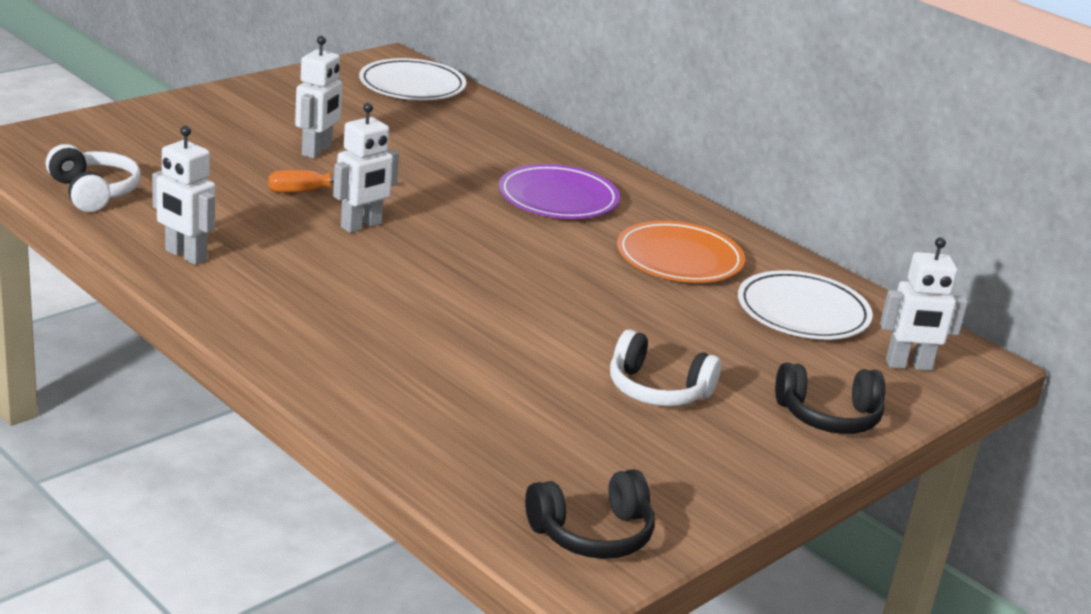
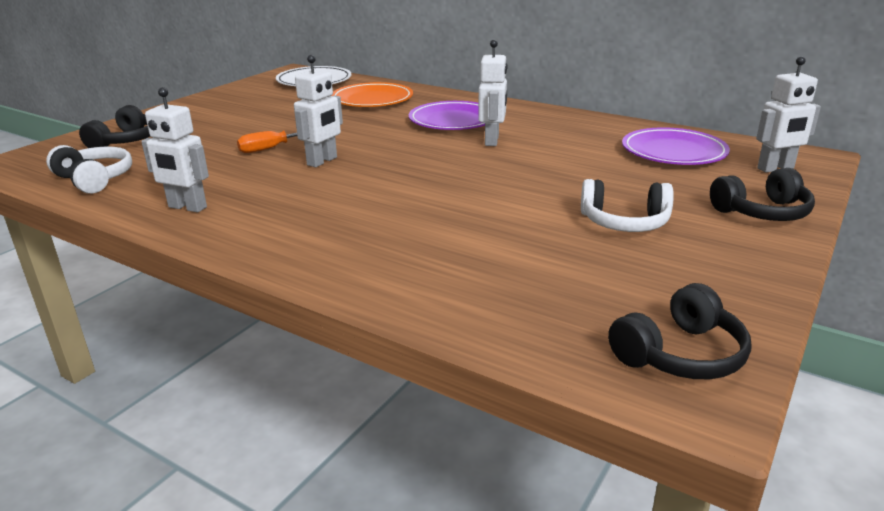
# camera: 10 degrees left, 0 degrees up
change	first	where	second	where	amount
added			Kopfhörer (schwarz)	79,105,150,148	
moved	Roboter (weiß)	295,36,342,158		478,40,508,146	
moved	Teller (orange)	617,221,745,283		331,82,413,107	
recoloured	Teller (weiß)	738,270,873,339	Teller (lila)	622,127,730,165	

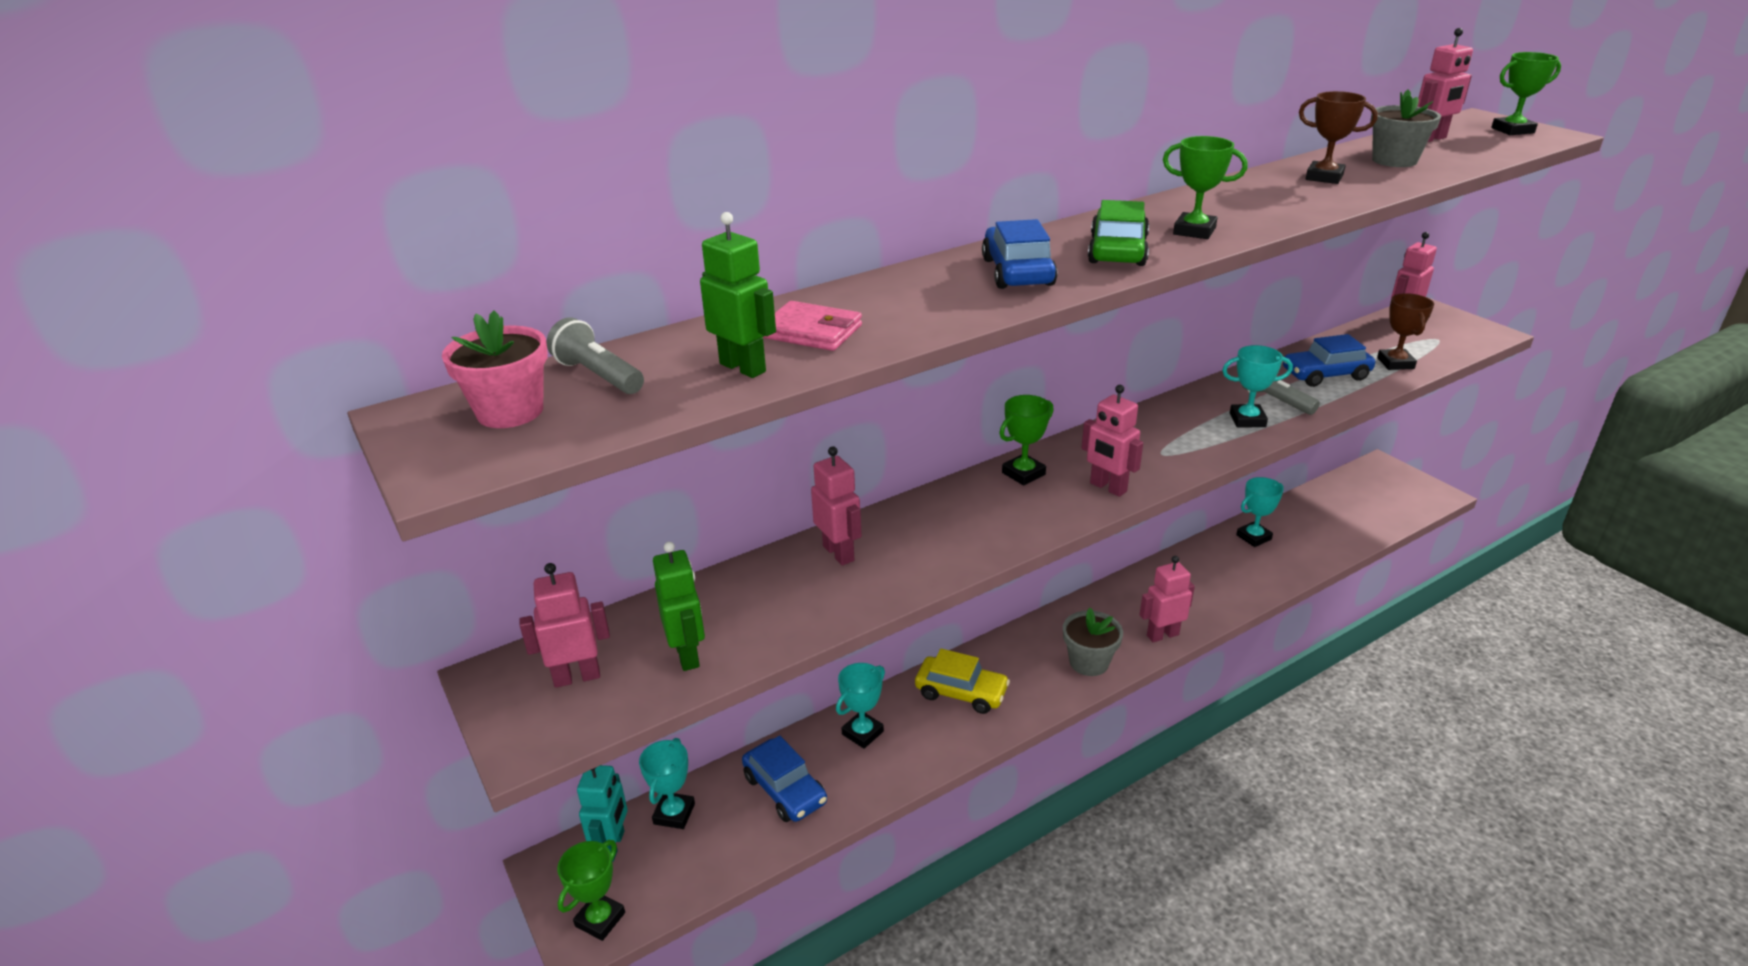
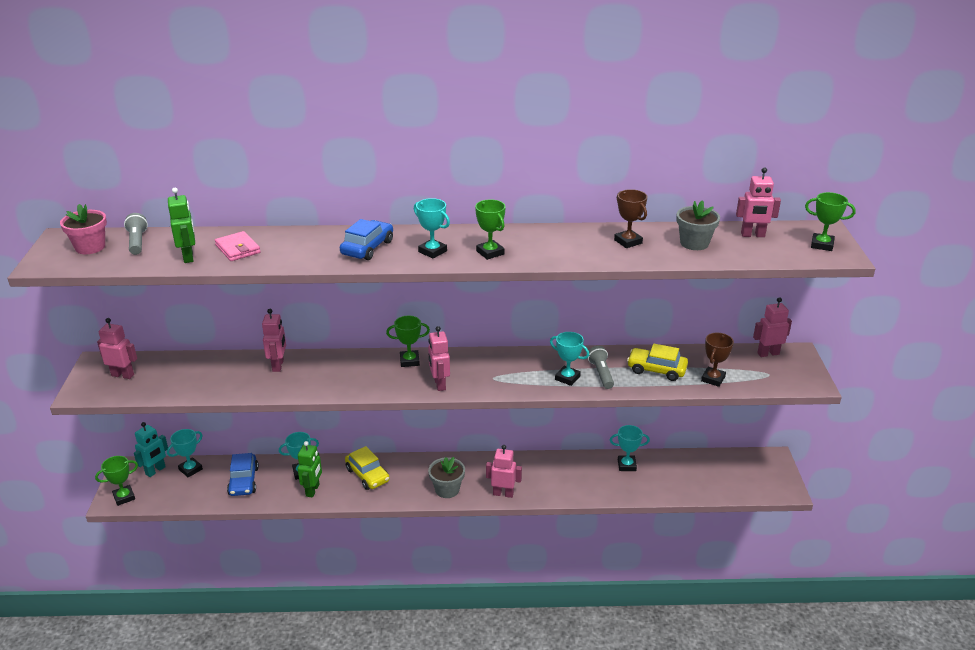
# camera: 30 degrees right, 0 degrees up
change	first	where	second	where	amount
moved	Roboter (grün)	653,542,705,671		298,441,322,498	
replaced	Auto (grün)	1088,200,1149,266	Pokal (türkis)	414,198,450,259	
recoloured	Auto (blau)	1283,334,1375,387	Auto (gelb)	627,344,688,381	

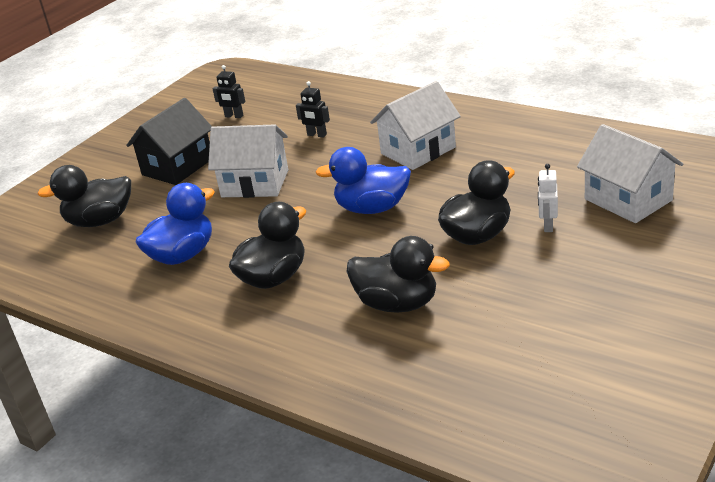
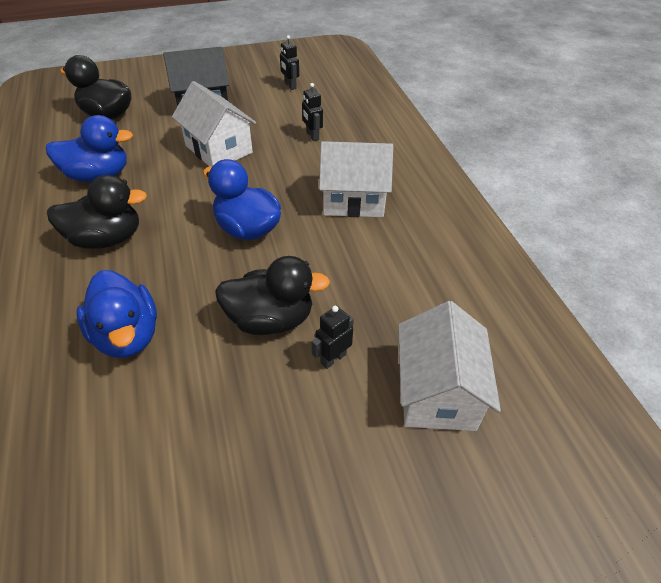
# camera: 35 degrees right, 15 degrees up
change	first	where	second	where	amount
recoloured	Ente (schwarz)	347,236,450,313	Ente (blau)	76,270,157,358	
recoloured	Roboter (weiß)	538,164,558,232	Roboter (schwarz)	312,306,354,369	

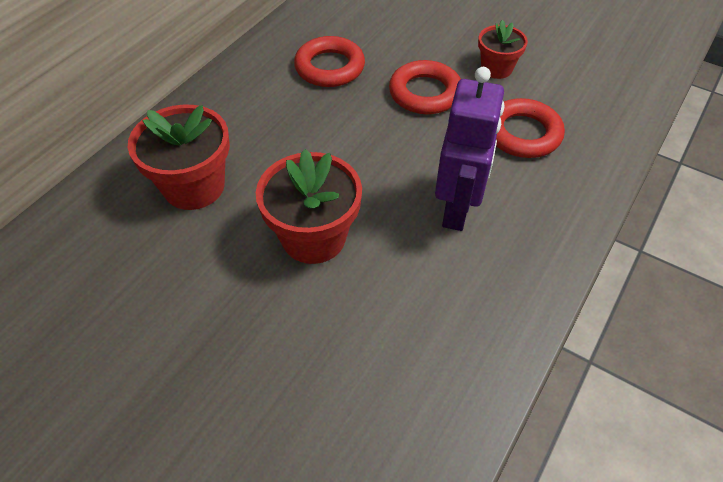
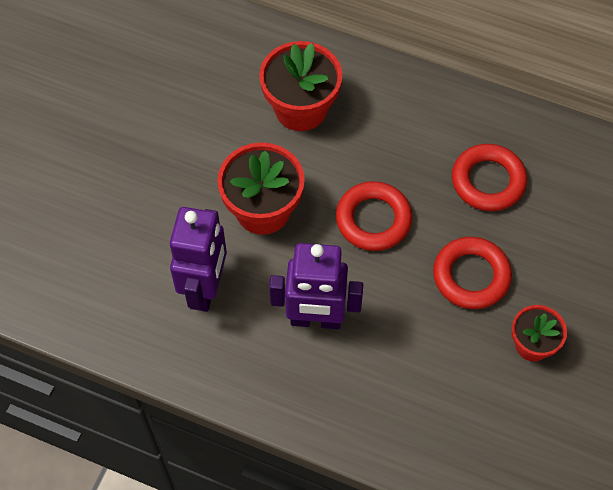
# camera: 80 degrees right, 10 degrees up
change	first	where	second	where	amount
added			Roboter (lila)	170,207,227,312	
moved	Ring (rot)	496,98,565,158		336,181,412,251	

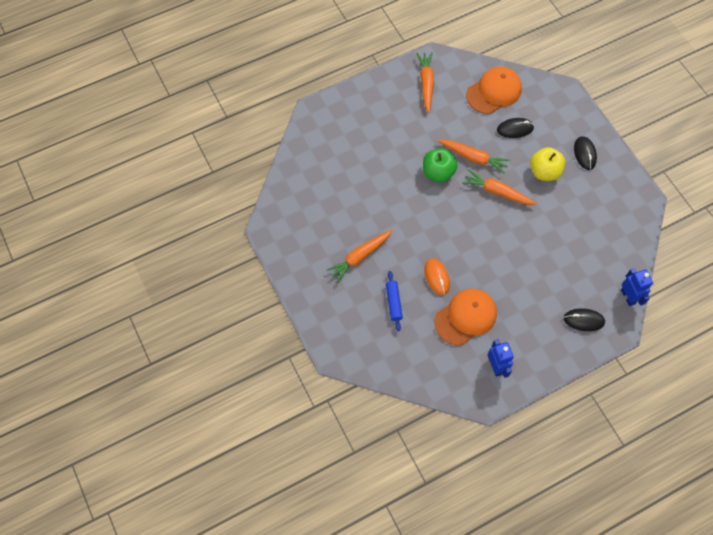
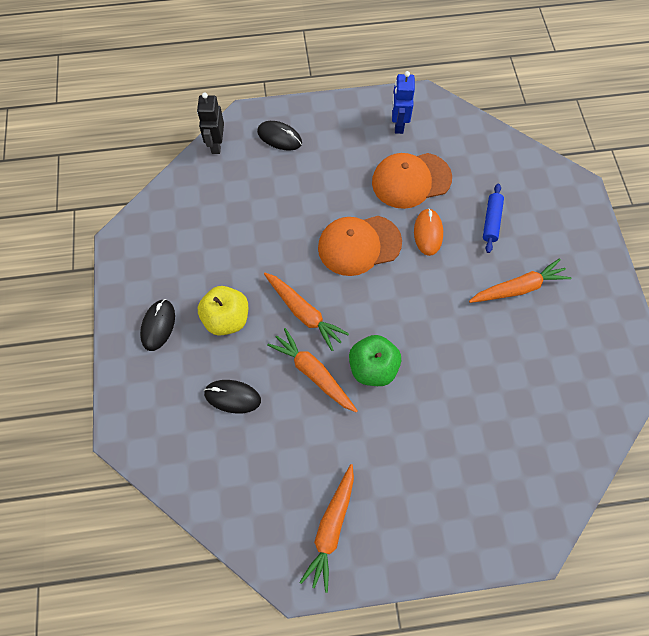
# camera: 160 degrees left, 0 degrees up
change	first	where	second	where	amount
moved	Kappe (orange)	466,67,522,114		318,216,402,276	
recoloured	Roboter (blau)	621,268,653,306	Roboter (schwarz)	197,92,224,154	

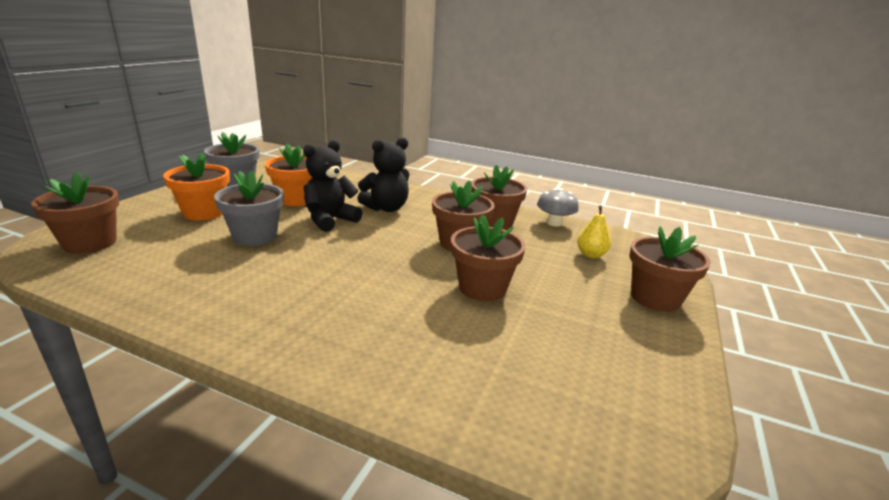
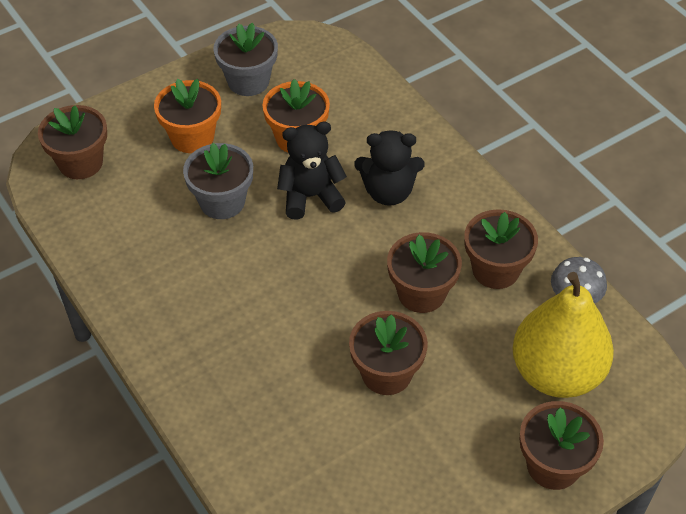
# camera: 35 degrees right, 25 degrees up
change	first	where	second	where	amount
resized	Birne (gelb)	577,205,611,258		512,272,614,398	x2.44

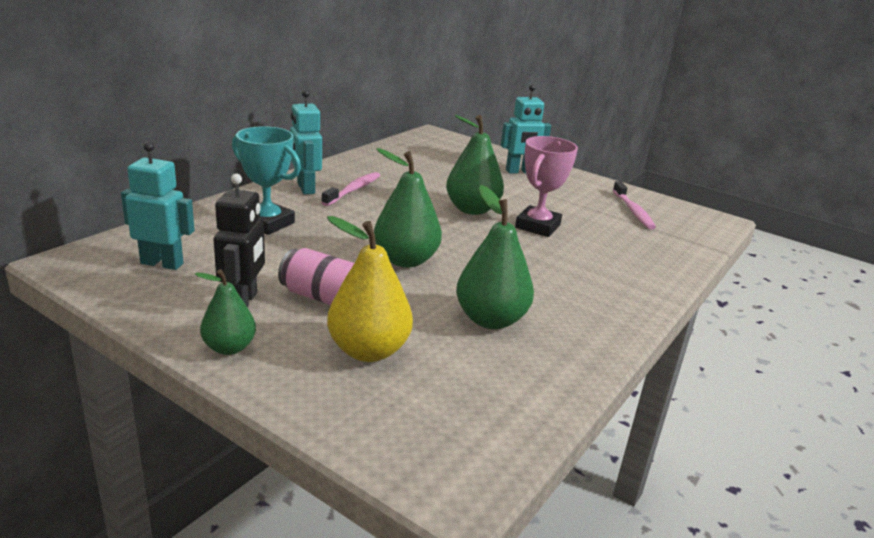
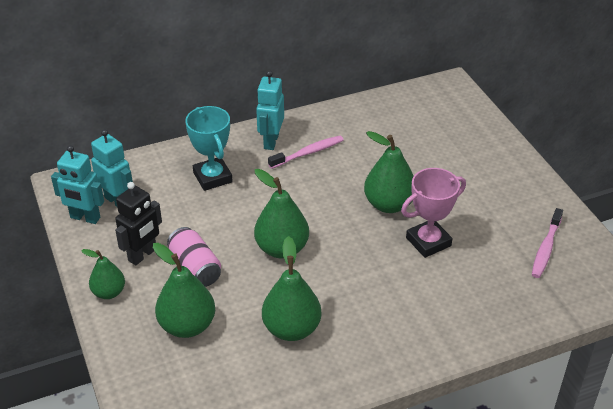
# camera: 35 degrees right, 15 degrees up
change	first	where	second	where	amount
moved	Roboter (türkis)	501,84,551,173		51,145,104,224	
recoloured	Birne (gelb)	327,216,413,362	Birne (grün)	153,243,215,338	

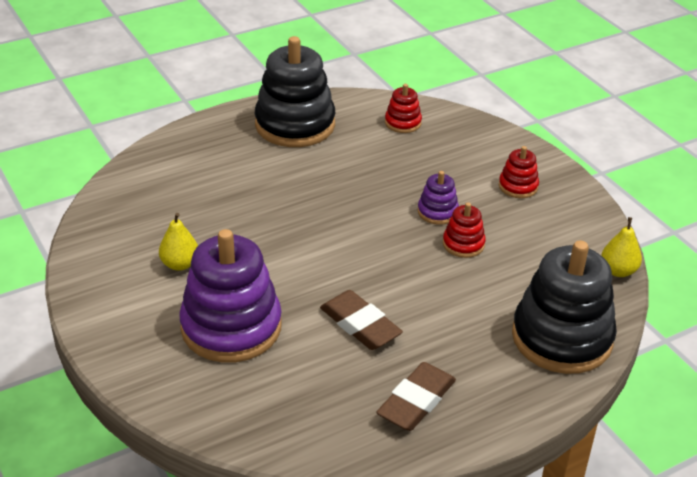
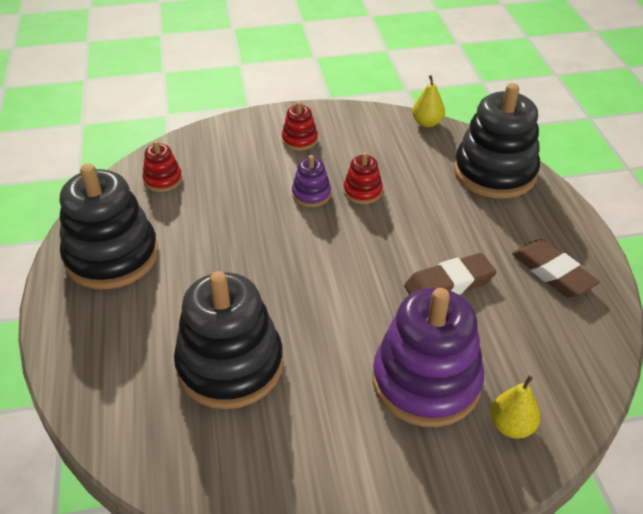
# camera: 70 degrees left, 5 degrees up
change	first	where	second	where	amount
added			Stapelspielzeug (schwarz)	174,271,283,409	
moved	Birne (gelb)	159,213,198,271		491,375,541,439	

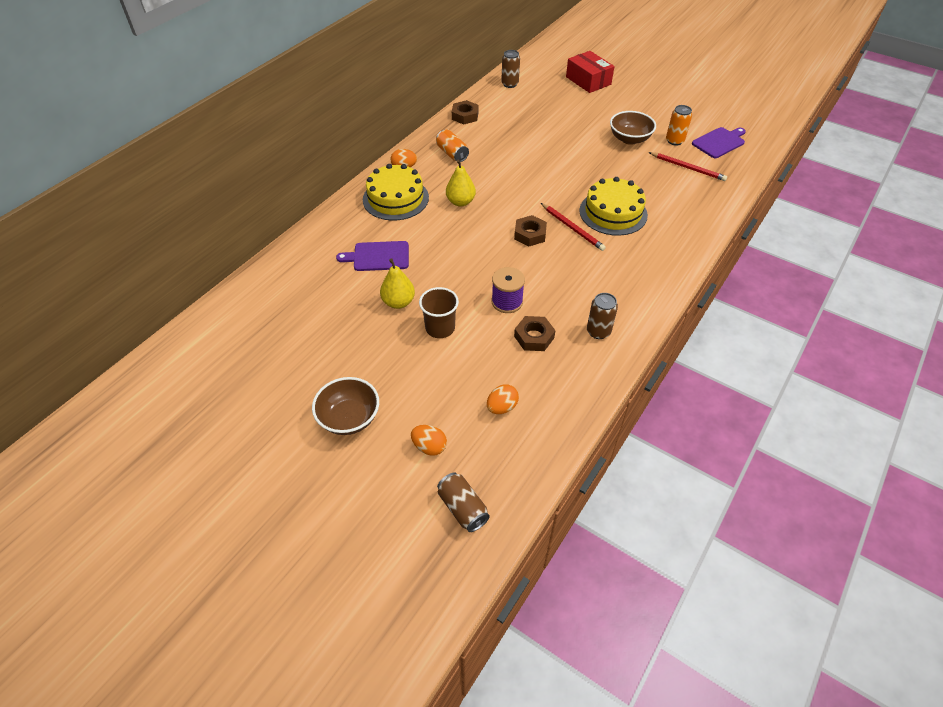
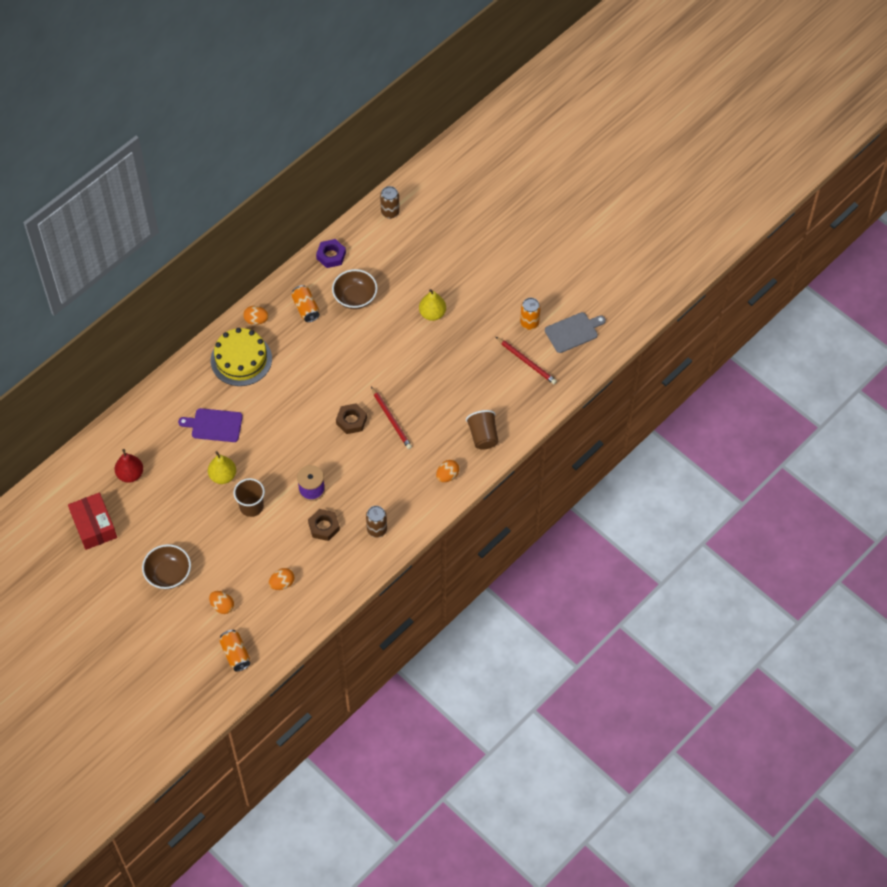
# camera: 10 degrees right, 10 degrees up
change	first	where	second	where	amount
removed	Kuchen (gelb)	579,177,648,236			
added			Birne (rot)	115,449,143,483	
added			Ei (orange)	436,460,459,482	
added			Becher (braun)	466,410,498,450	
moved	Birne (gelb)	446,160,476,207		419,289,446,321	
moved	Schachtel (rot)	566,51,615,93		68,493,117,550	
moved	Schüssel (braun)	610,111,656,145		332,269,378,309	
recoloured	Dose (braun)	437,473,490,532	Dose (orange)	219,630,250,671	
recoloured	Sechskantmutter (braun)	452,100,479,124	Sechskantmutter (lila)	316,239,346,268	
recoloured	Schneidebrett (lila)	692,127,746,158	Schneidebrett (grau)	545,312,606,353	

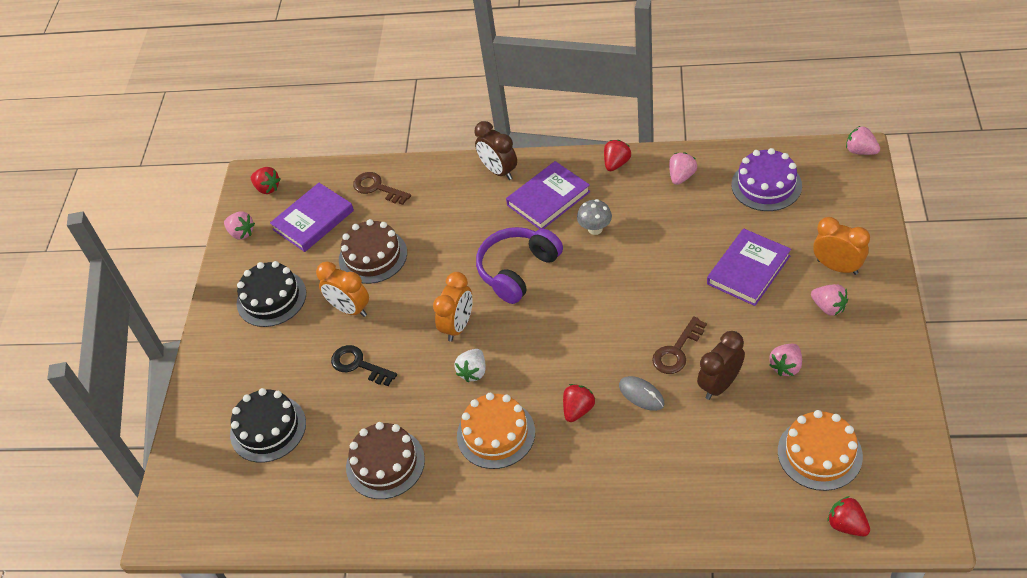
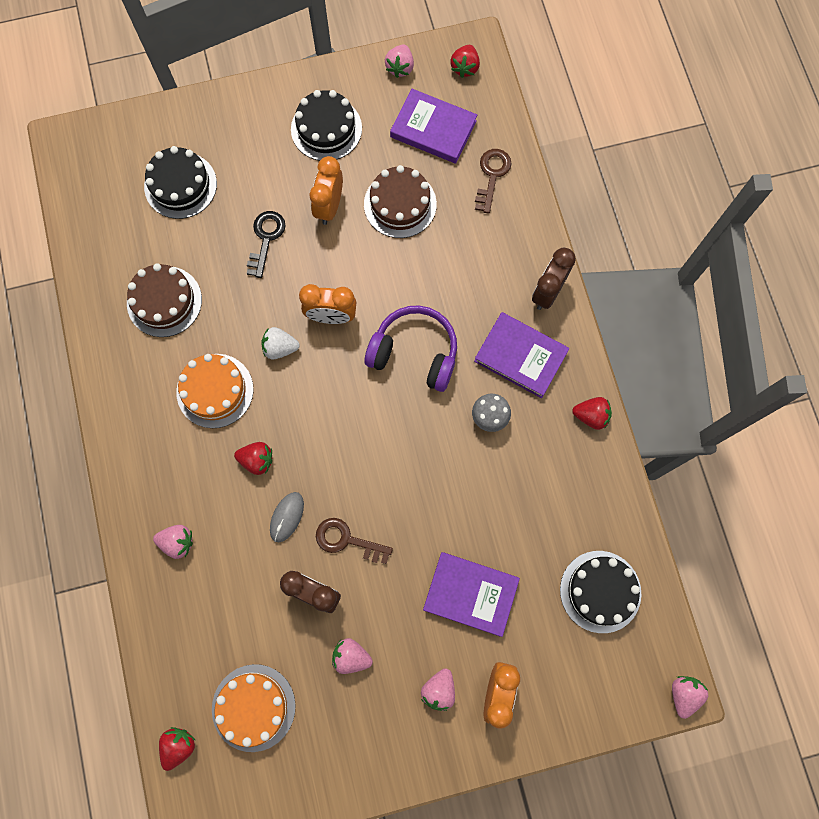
# camera: 65 degrees right, 25 degrees up
change	first	where	second	where	amount
moved	Erdbeere (rosa)	669,152,697,185		153,525,193,559	
recoloured	Kuchen (lila)	731,148,802,211	Kuchen (schwarz)	560,551,641,633	

